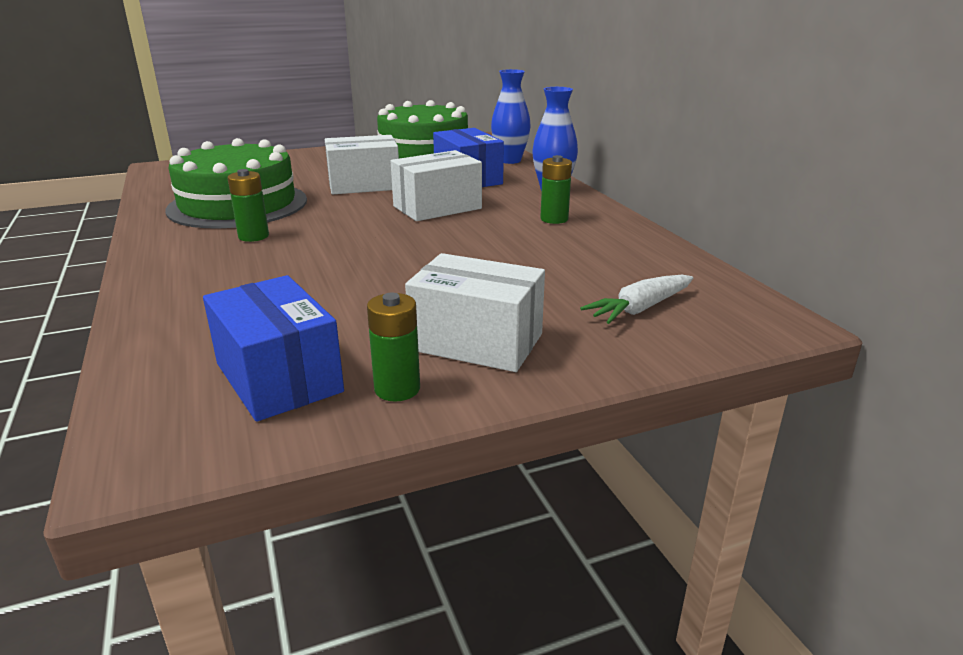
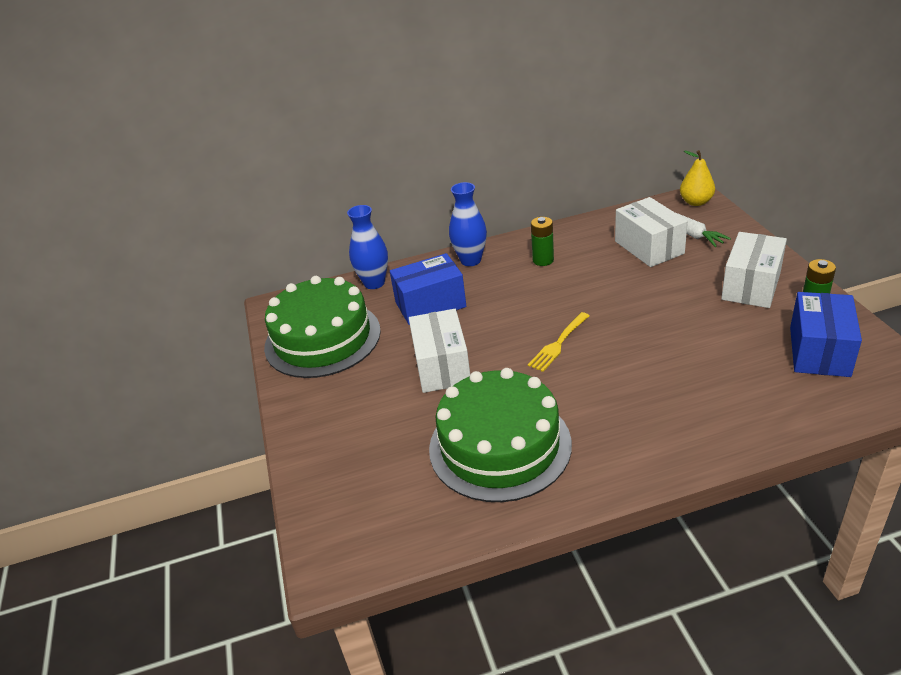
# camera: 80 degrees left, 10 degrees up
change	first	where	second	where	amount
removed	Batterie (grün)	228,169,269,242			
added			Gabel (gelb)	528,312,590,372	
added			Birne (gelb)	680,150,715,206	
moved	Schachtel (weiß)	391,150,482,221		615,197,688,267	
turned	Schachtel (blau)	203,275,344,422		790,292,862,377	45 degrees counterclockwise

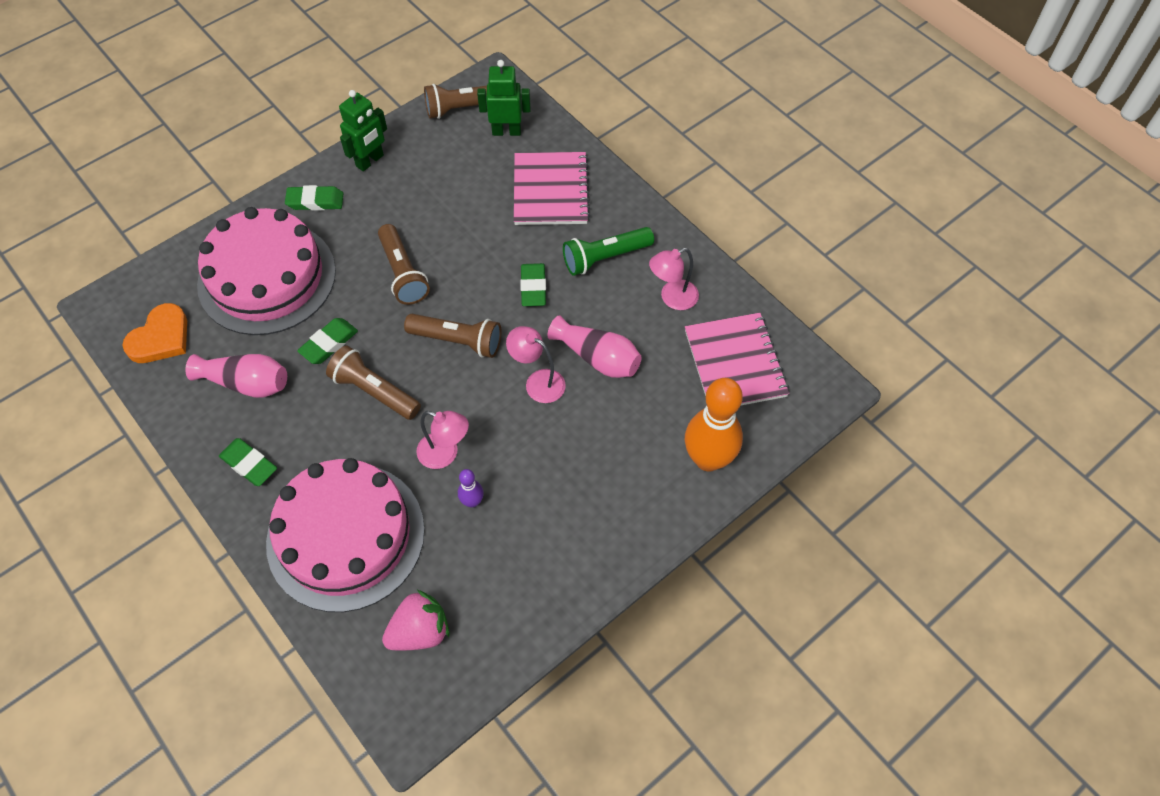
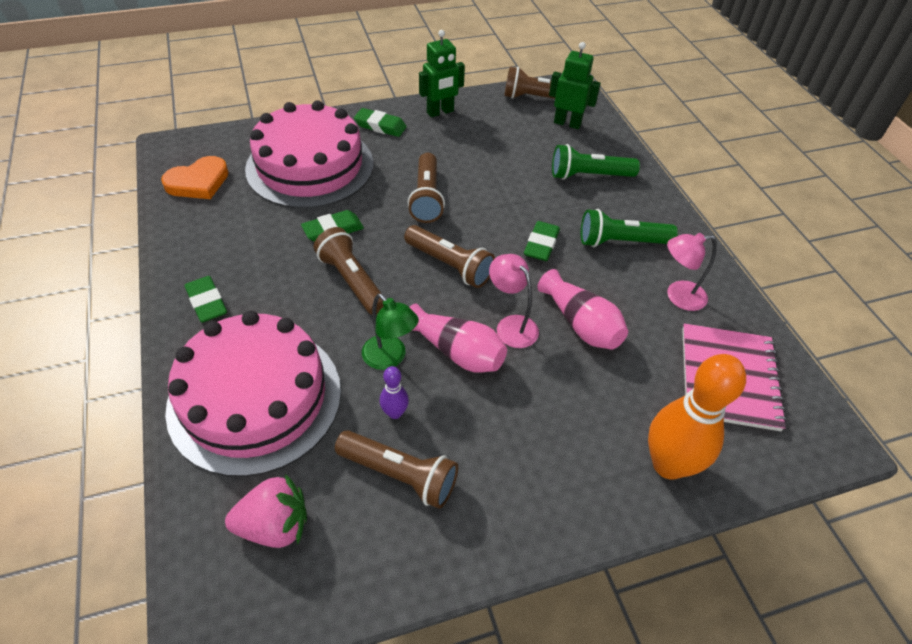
# camera: 20 degrees right, 10 degrees down
change	first	where	second	where	amount
added			Taschenlampe (braun)	335,430,458,509	
moved	Vase (rosa)	185,354,287,398		410,304,507,373	
replaced	Notizbuch (rosa)	514,152,590,225	Taschenlampe (grün)	552,144,640,180	
recoloured	Lampe (rosa)	416,411,469,469	Lampe (grün)	362,294,419,370	

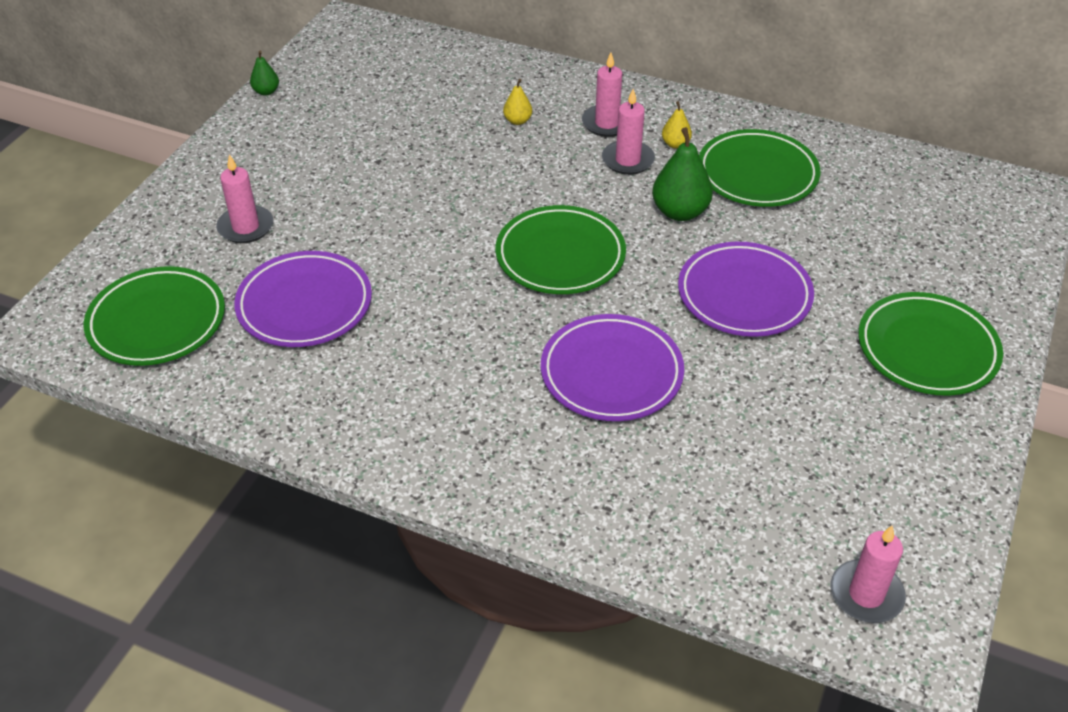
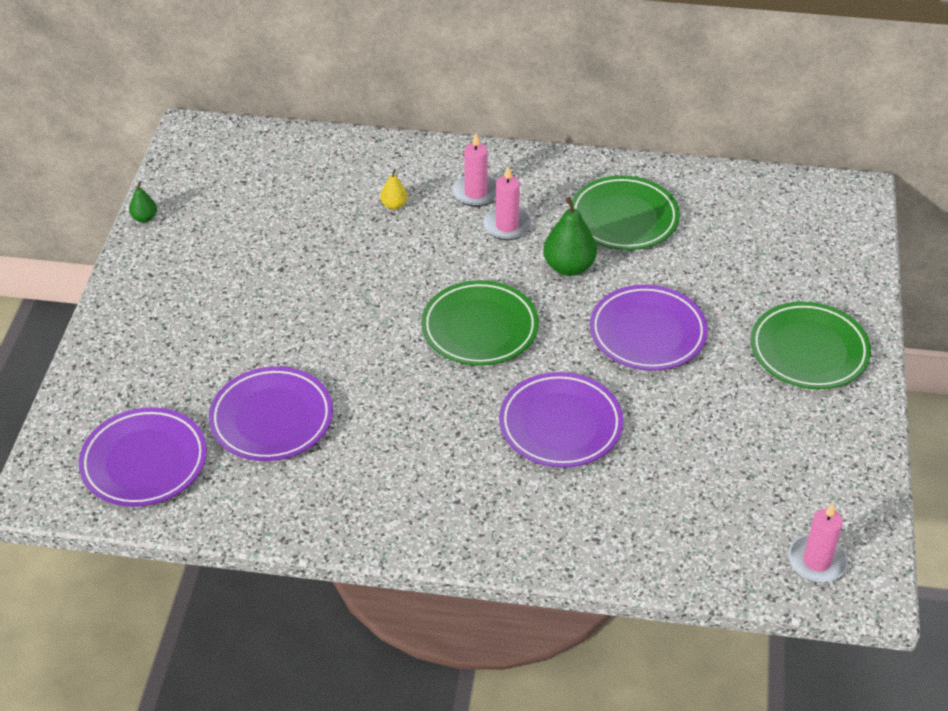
# camera: 15 degrees left, 0 degrees up
change	first	where	second	where	amount
removed	Kerze (rosa)	216,154,273,243			
removed	Birne (gelb)	662,101,692,149			
recoloured	Teller (grün)	84,266,225,366	Teller (lila)	79,407,207,507	

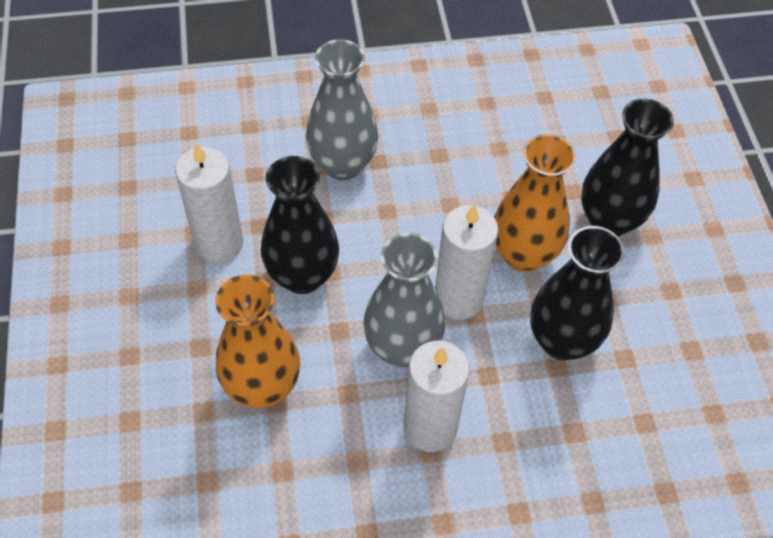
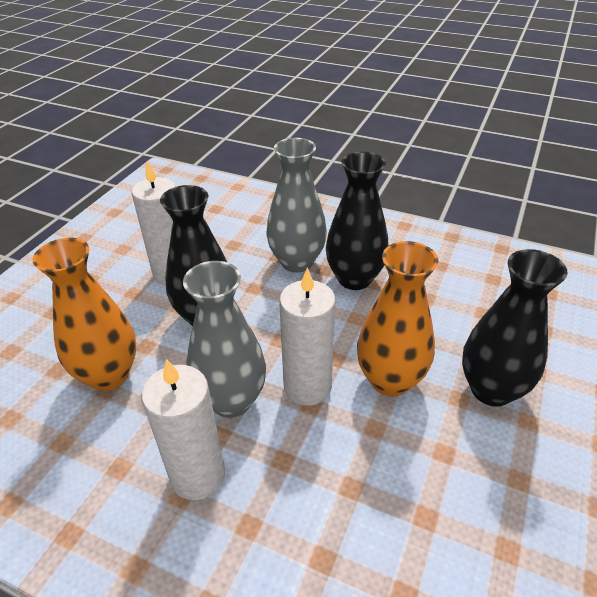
# camera: 35 degrees right, 15 degrees down
change	first	where	second	where	amount
moved	Vase (schwarz)	530,226,625,360		326,152,388,290	

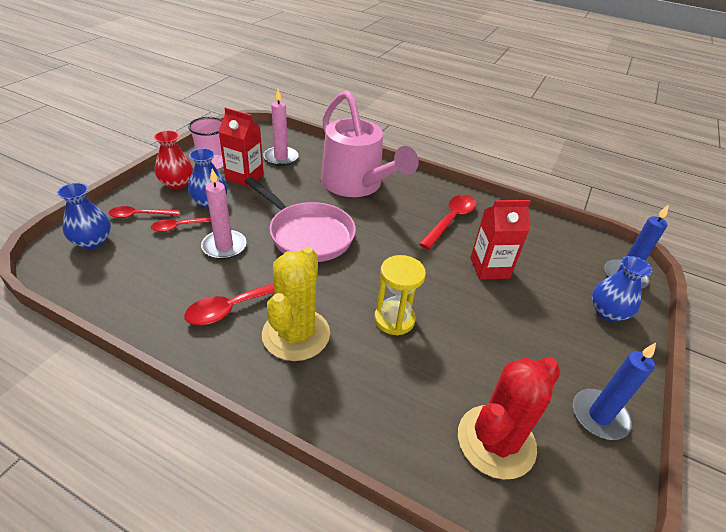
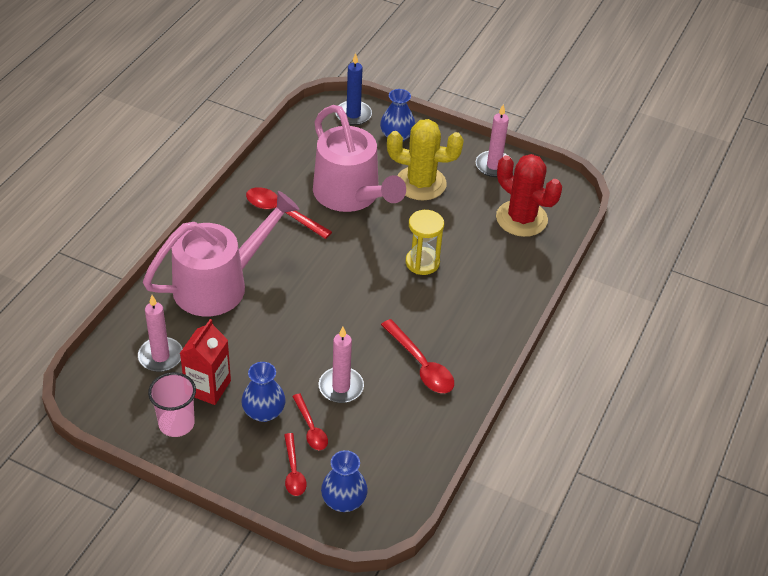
# camera: 90 degrees left, 5 degrees up
change	first	where	second	where	amount
removed	Vase (rot)	154,130,193,189			
removed	Pfanne (rosa)	245,177,356,262			
moved	Kaktus (gelb)	262,247,330,361		387,119,464,201	
replaced	Getränkekarton (rot)	470,200,530,280	Gießkanne (rosa)	313,105,406,212	
recoloured	Kerze (blau)	573,343,656,440	Kerze (rosa)	476,104,509,177	

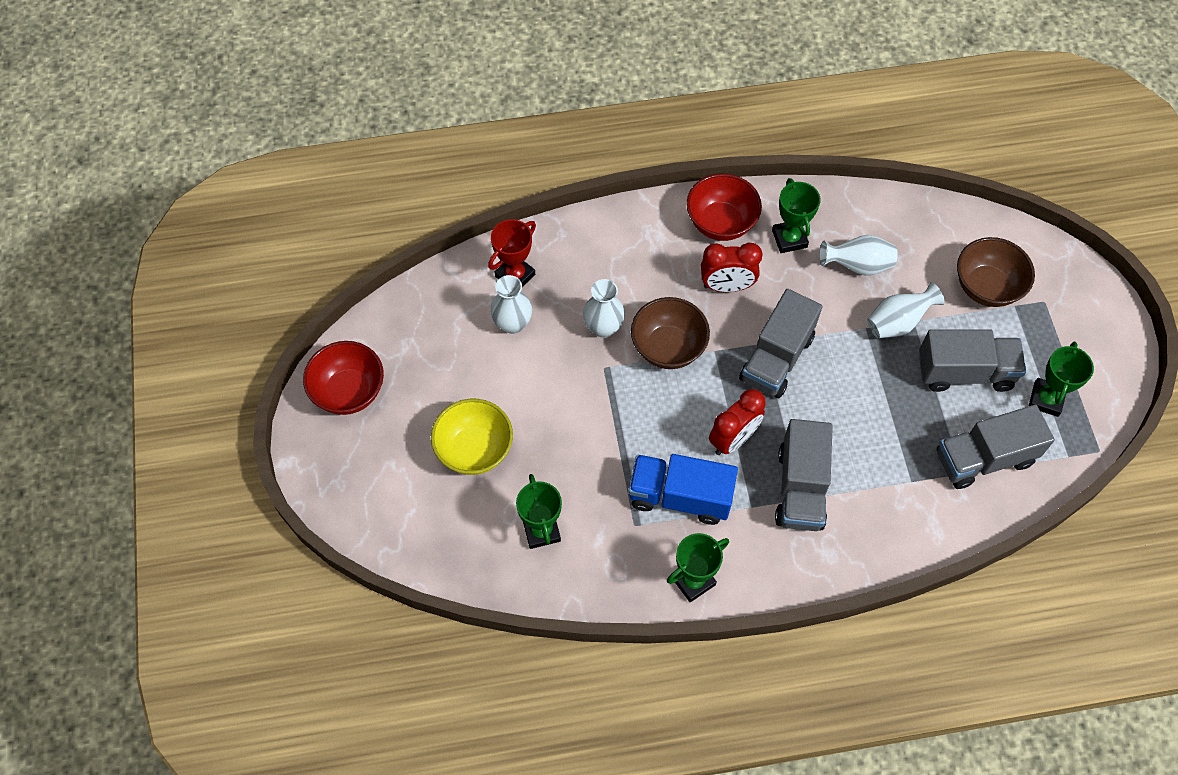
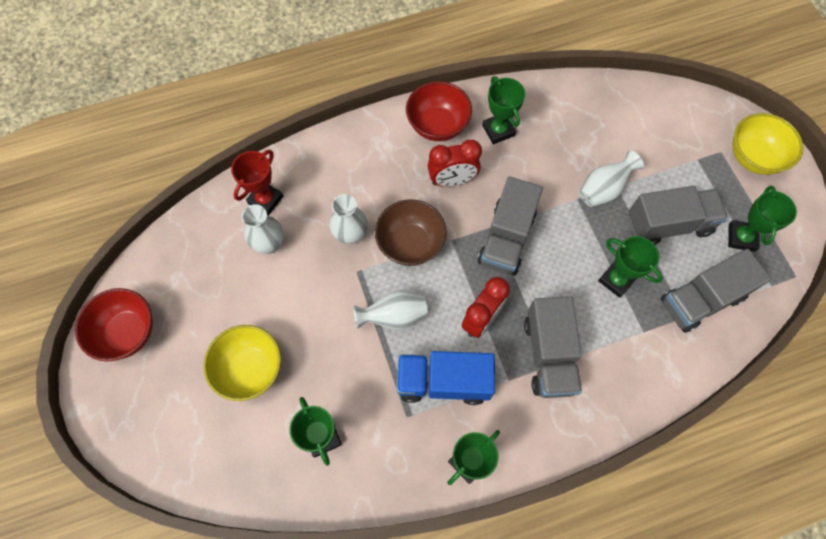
# camera: 10 degrees left, 5 degrees up
change	first	where	second	where	amount
removed	Schüssel (braun)	957,237,1035,307			
added			Pokal (grün)	598,236,663,298	
added			Schüssel (gelb)	732,113,803,175	
moved	Vase (weiß)	819,235,898,276		353,291,428,330	

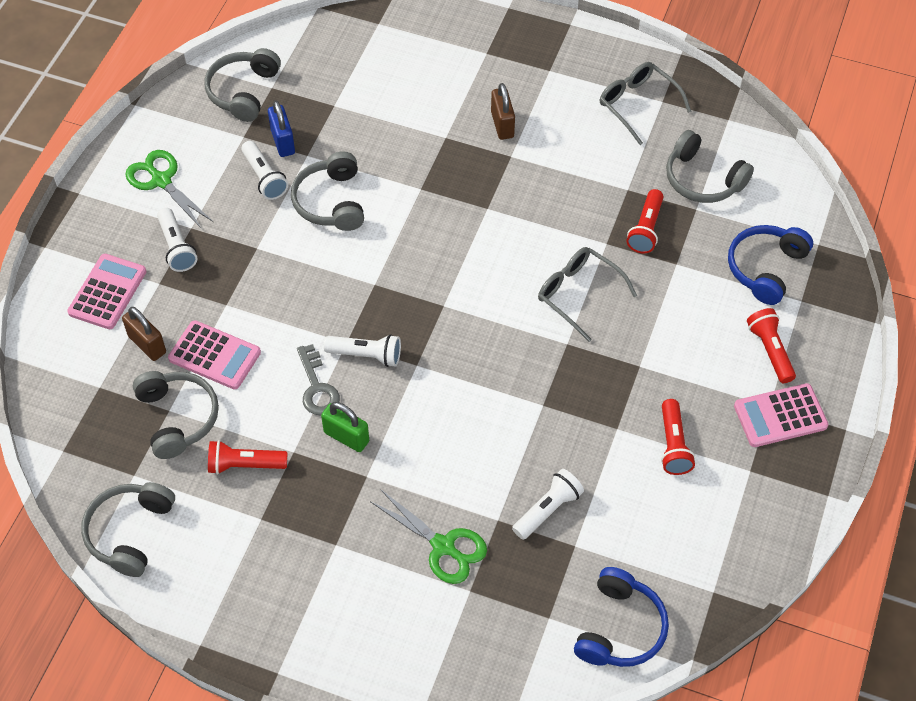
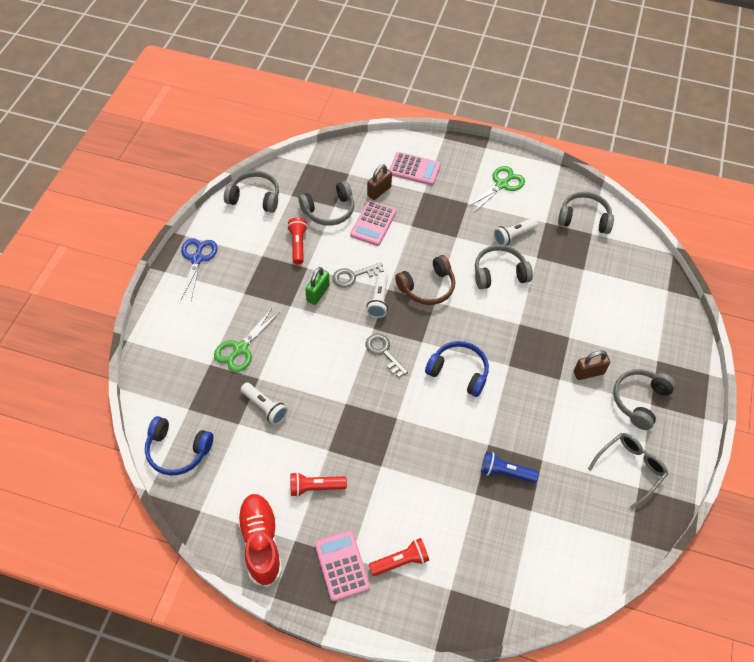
# camera: 85 degrees right, 0 degrees up
change	first	where	second	where	amount
removed	Taschenlampe (weiß)	157,208,197,272			
removed	Vorhängeschloss (blau)	268,100,295,157			
removed	Brille (grau)	538,247,637,342			
added			Schere (blau)	181,238,217,300	
added			Schuh (rot)	237,494,282,587	
added			Schlüssel (grau)	365,334,408,378	
added			Kopfhörer (braun)	395,255,455,305	
moved	Kopfhörer (grau)	666,130,754,203		613,369,676,430	
moved	Kopfhörer (blau)	728,225,813,305		425,341,489,397	
recoloured	Taschenlampe (rot)	627,189,664,253	Taschenlampe (blau)	481,452,539,483	

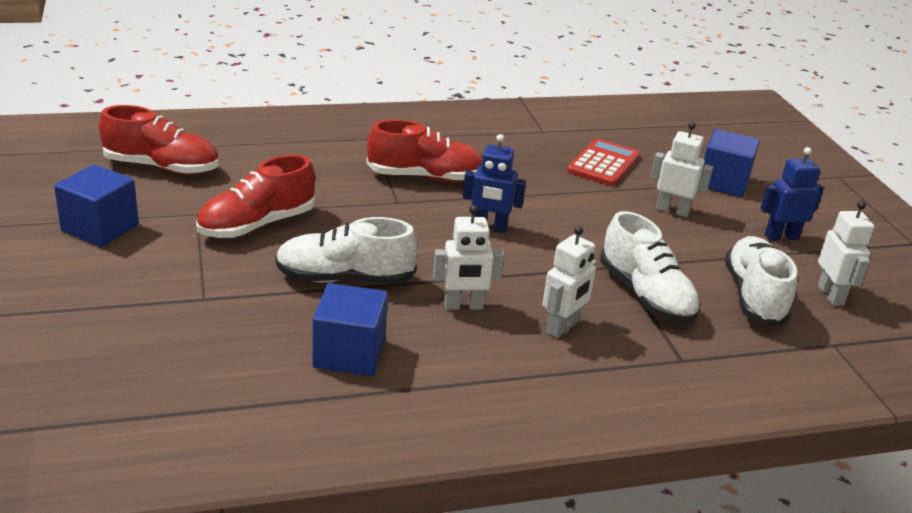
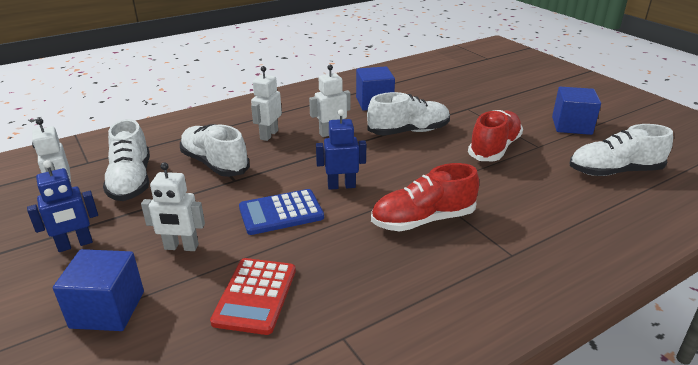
# camera: 165 degrees right, 0 degrees up
change	first	where	second	where	amount
added			Taschenrechner (blau)	239,189,324,235	
recoloured	Schuh (rot)	99,105,219,174	Schuh (weiß)	570,124,673,176	

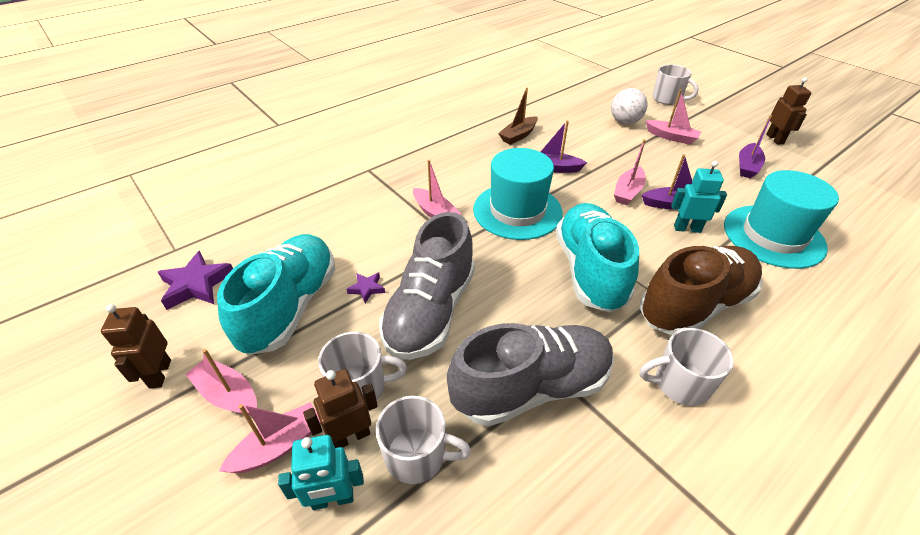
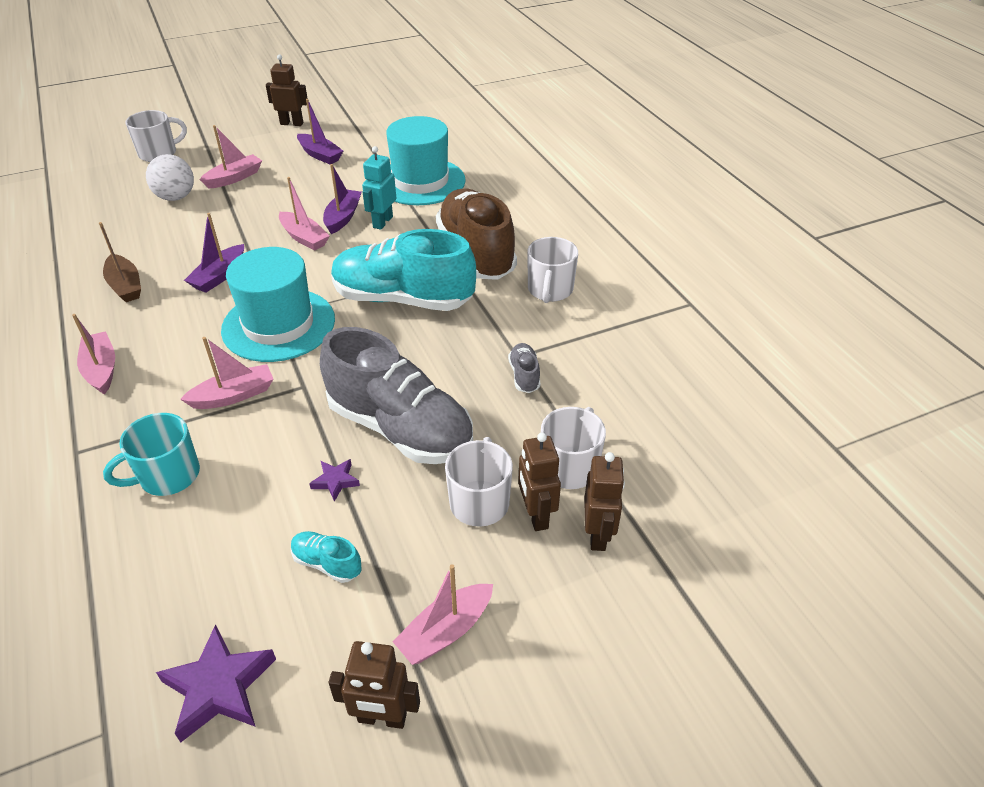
# camera: 75 degrees left, 0 degrees up
change	first	where	second	where	amount
added			Tasse (türkis)	103,413,200,496	
moved	Boot (rosa)	219,402,321,473		72,314,115,395	
recoloured	Roboter (türkis)	278,435,364,510	Roboter (braun)	584,452,625,551	
resized	Schuh (türkis)	217,234,335,355		291,531,362,583	x0.40
resized	Schuh (grau)	447,323,614,426		508,343,541,393	x0.40

